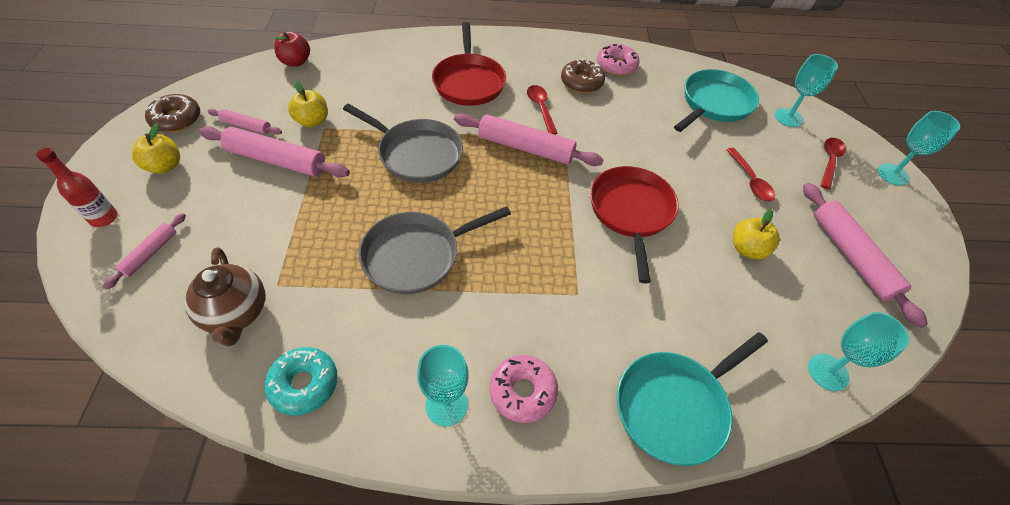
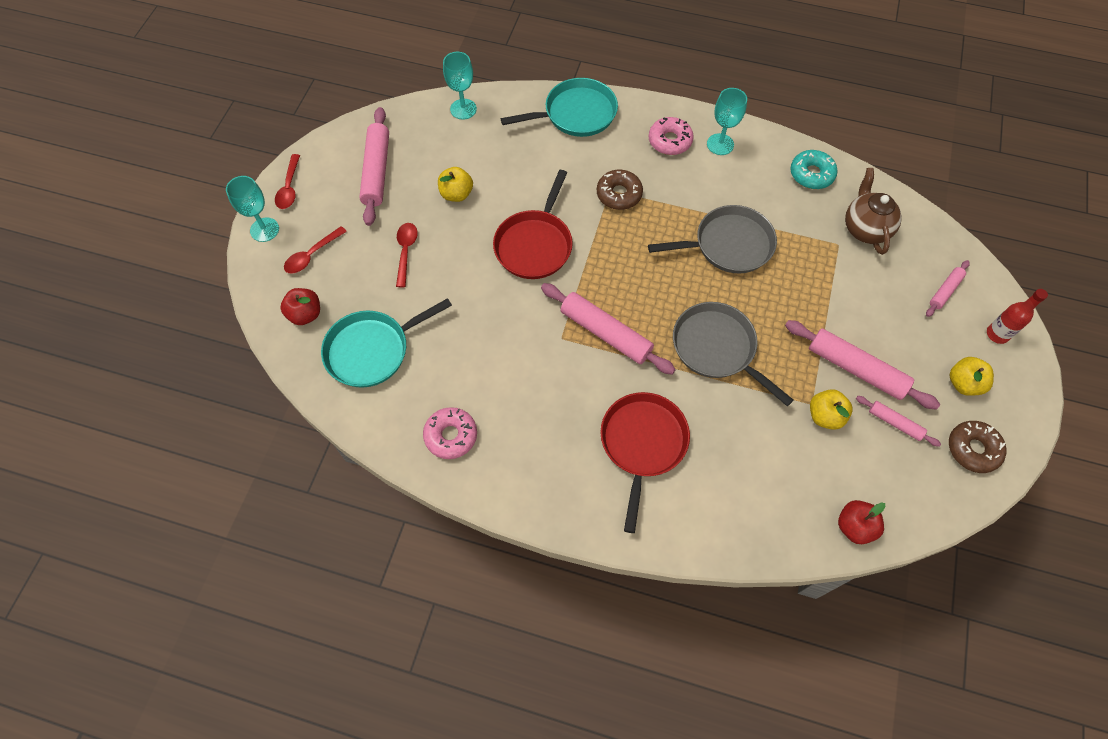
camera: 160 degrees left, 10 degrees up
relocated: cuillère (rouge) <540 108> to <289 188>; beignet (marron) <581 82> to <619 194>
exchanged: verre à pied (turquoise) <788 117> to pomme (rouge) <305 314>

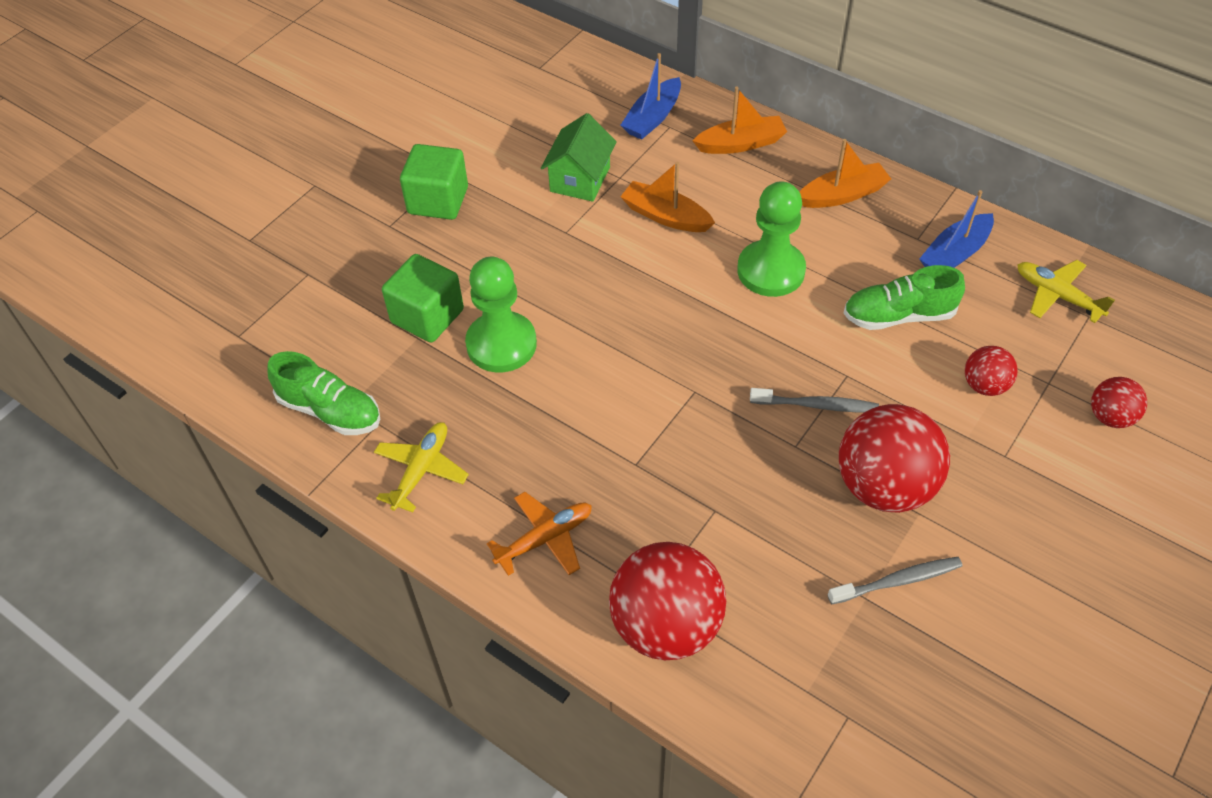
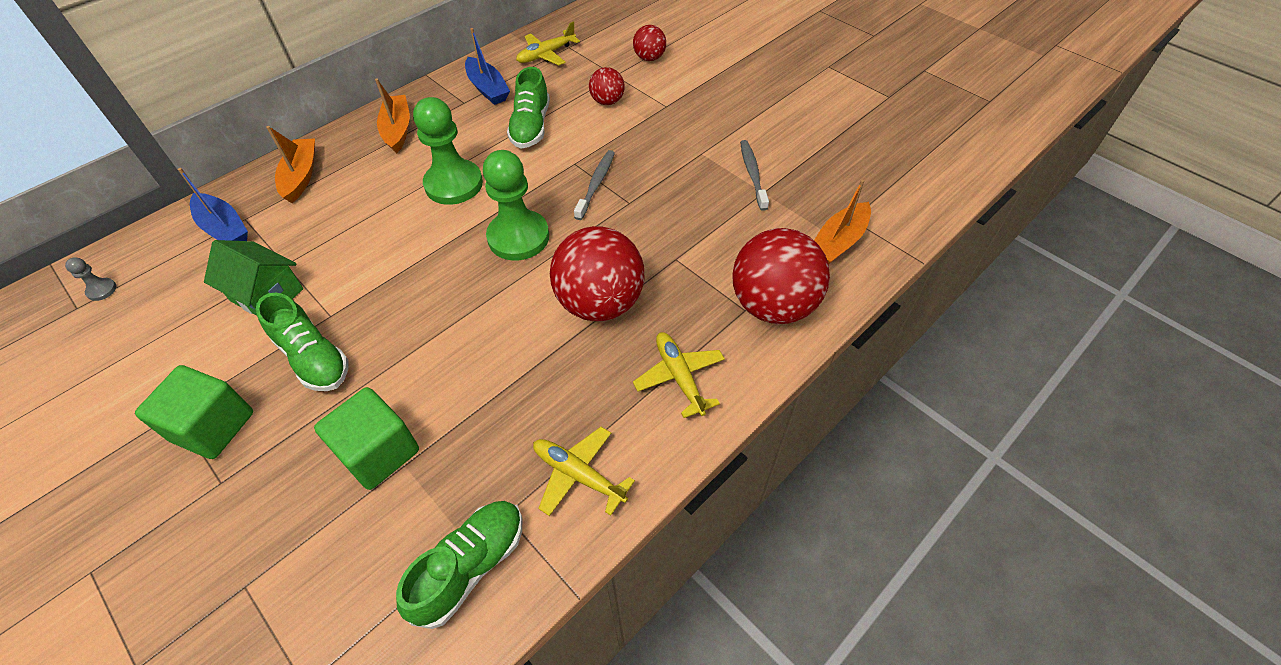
camera: 80 degrees left, 0 degrees up
appeared: pion (gris) <102 290>; chaussure (vert) <313 358>
relocated: pion (vert) <501 344> to <518 237>; bateau (orange) <665 216> to <838 242>; balle (rouge) <884 486> to <600 303>
colour: avion (orange) <545 538> to avion (jaune) <679 377>

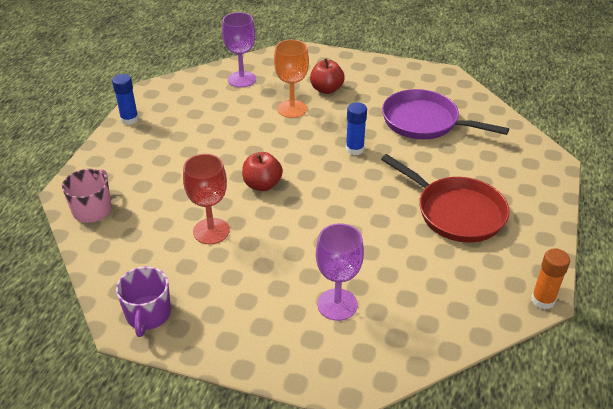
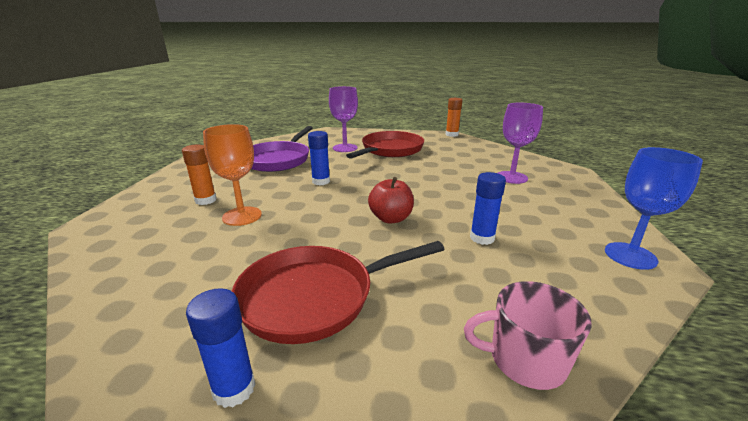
camera: 100 degrees left, 15 degrees down
appeared: poêle (rouge) <314 297>
relocated: verre à pied (violet) <242 79> to <345 148>
exchanged: tasse (violet) <148 315> to verre à pied (bleu) <630 256>; verre à pied (rouge) <211 231> to bâton de colle (bleu) <482 238>; pomme (rouge) <326 89> to bâton de colle (orange) <205 200>

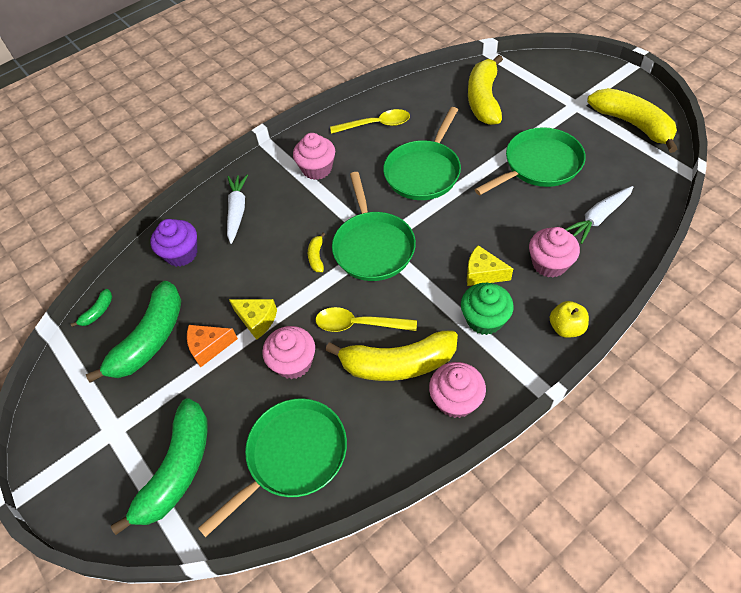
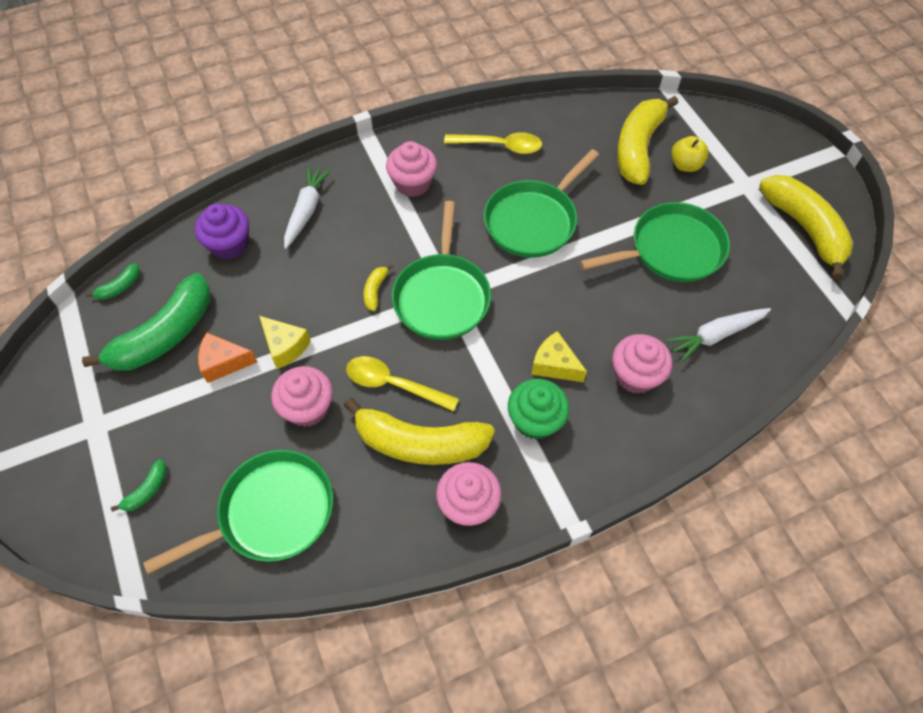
camera: 10 degrees right, 5 degrees up
relocated: pomme (jaune) <566 328> to <685 165>
size: banane (vert) <177 470> = <147 490> x0.42

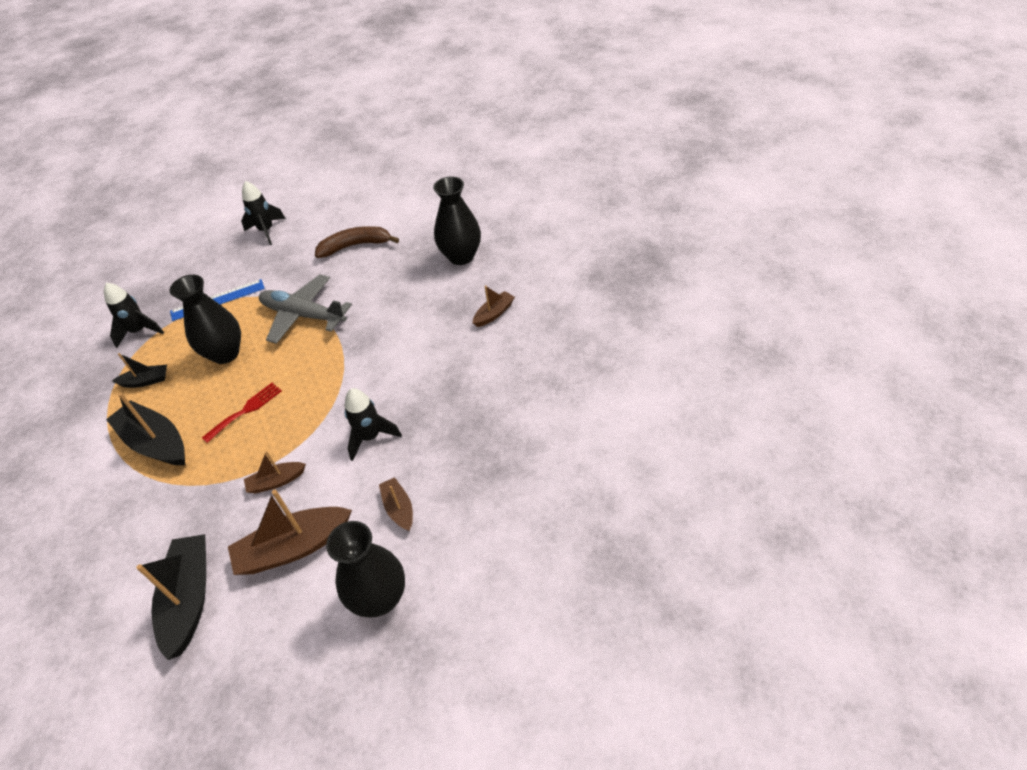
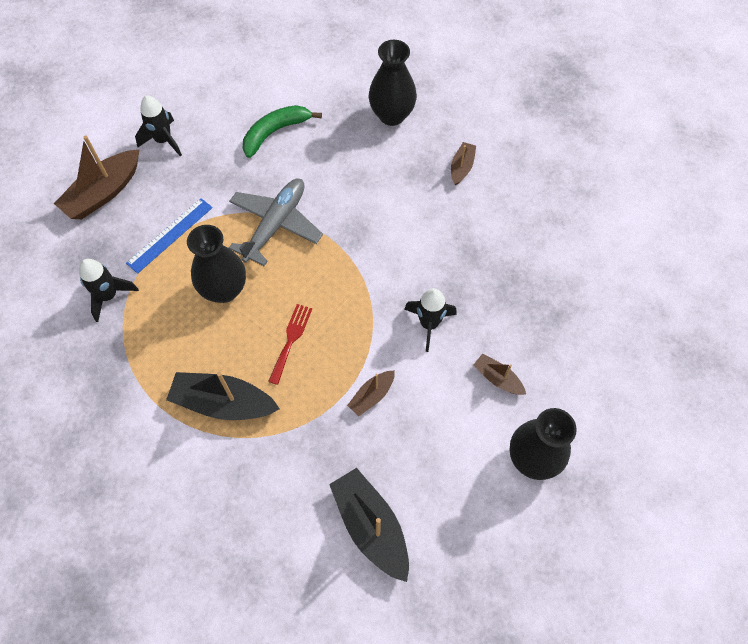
camera: 30 degrees left, 15 degrees up
missing: bateau (noir) <146 381>
relocated: bateau (marron) <293 548> to <103 193>
colour: banane (marron) <355 246> to banane (vert) <275 132>
spun: avion (gris) <303 315> = <276 224> 120 degrees clockwise

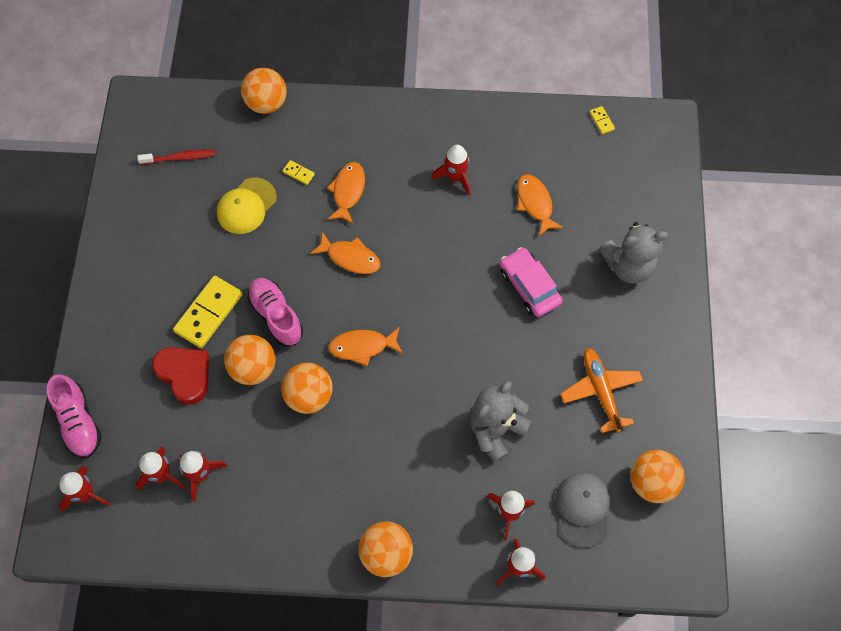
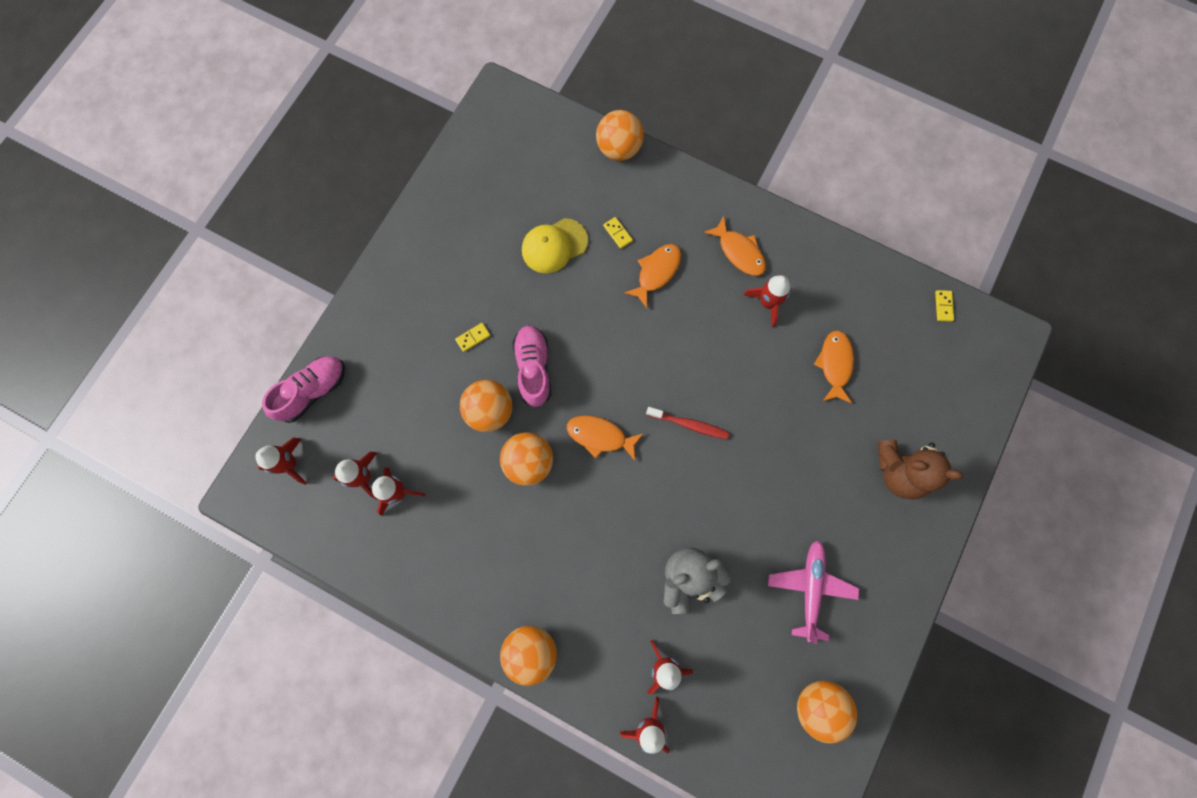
camera: 25 degrees right, 10 degrees up
missing: cœur (rouge) <185 375>; voiture (rose) <529 286>; casquette (gris) <583 509>
relocated: brosse à dents (rouge) <180 158> to <689 424>; poisson (orange) <350 257> to <739 252>
colour: avion (orange) <600 391> to avion (rose) <810 588>; ours en peluche (gris) <628 266> to ours en peluche (marron) <899 471>
spun: chaussure (rose) <79 422> = <313 391> 135 degrees counterclockwise
size: domino (jaune) <208 313> = <473 337> x0.45

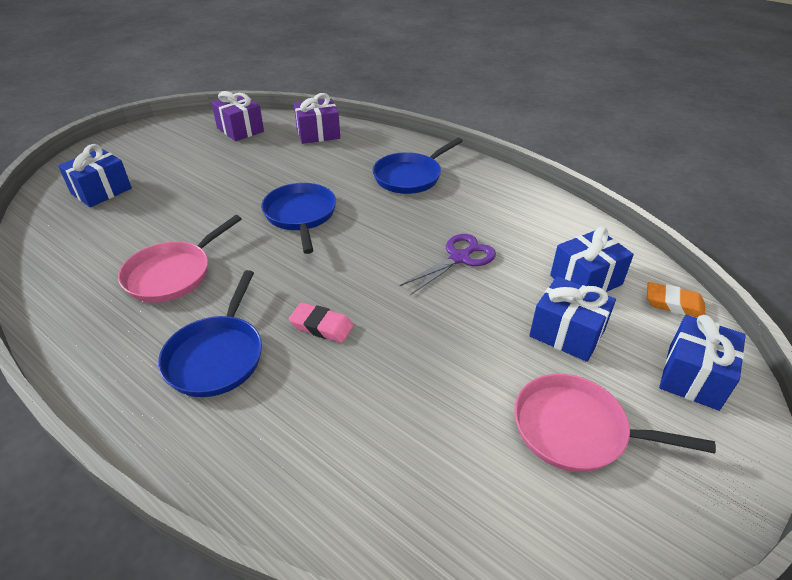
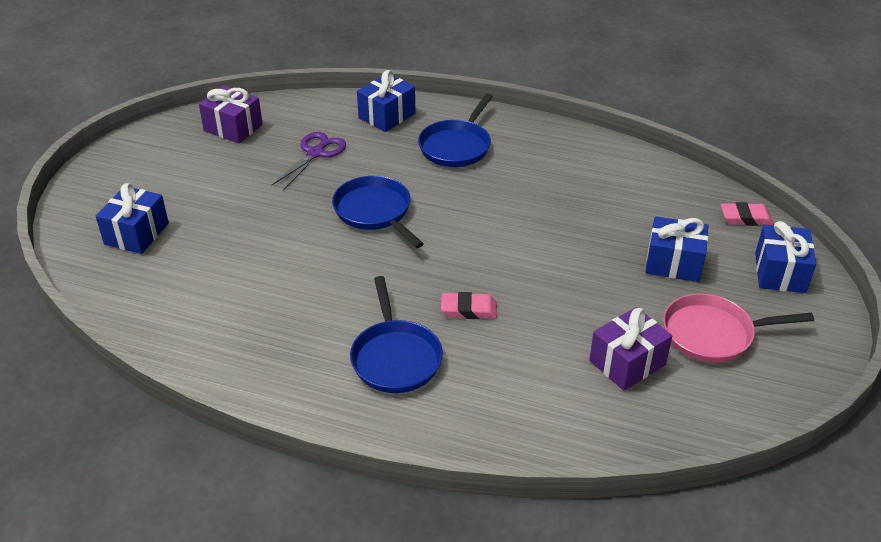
camera: 20 degrees left, 0 degrees up
missing: poêle (rose) <173 274>
relocated: cadeau (violet) <318 134> to <627 362>; ciseaux (violet) <459 258> to <315 153>; cadeau (bleu) <585 280> to <387 116>
colour: gomme (orange) <674 304> to gomme (rose) <745 218>

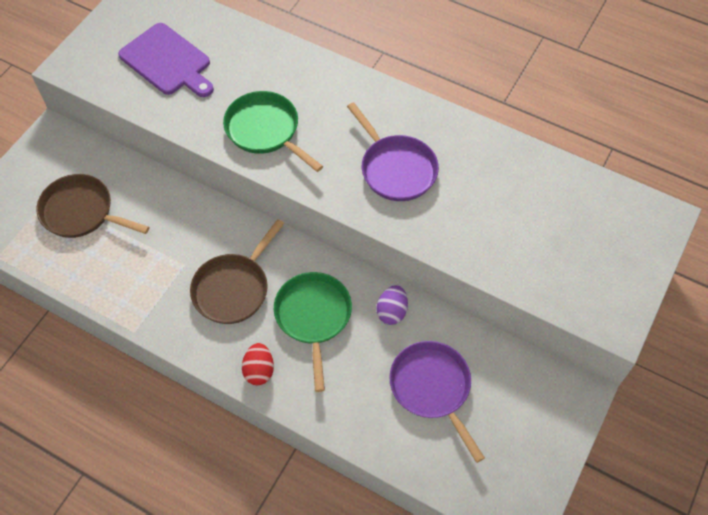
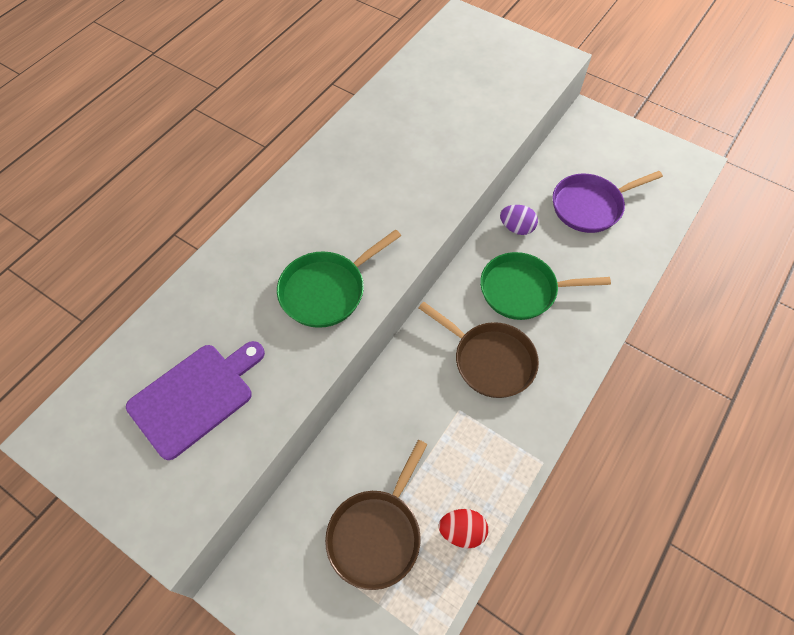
camera: 85 degrees left, 0 degrees up
missing: poêle (violet) <396 169>
relocated: œuf (rouge) <259 370> to <462 531>

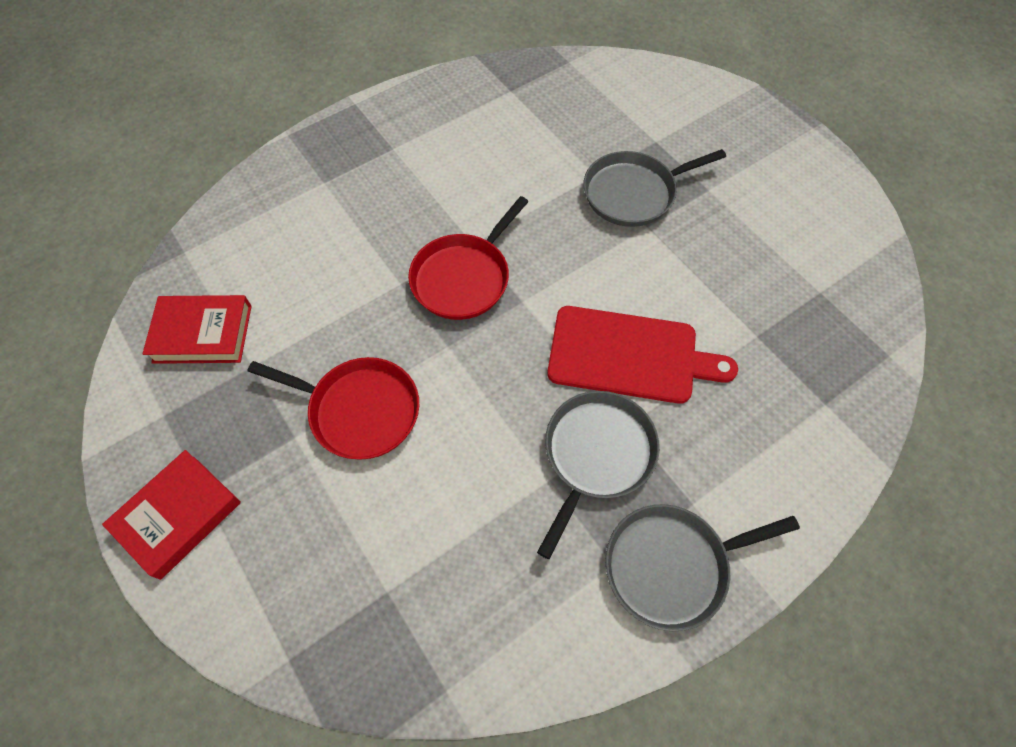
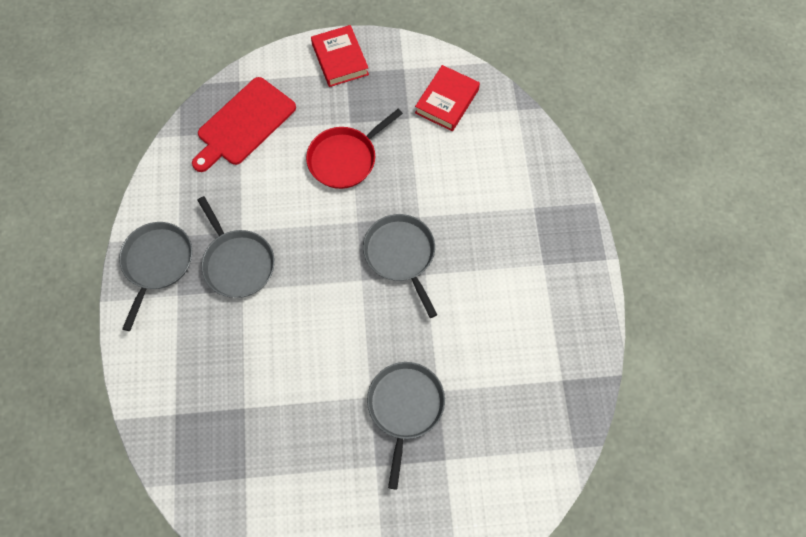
camera: 120 degrees right, 5 degrees up
relocated: planche à découper (rouge) <629 355> to <244 124>
colour: poêle (rouge) <463 278> to poêle (gris) <401 255>

